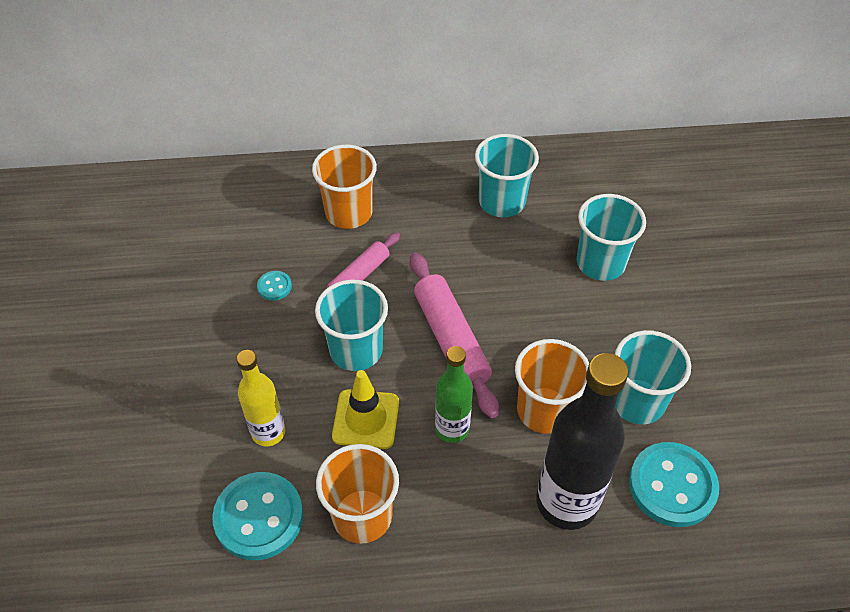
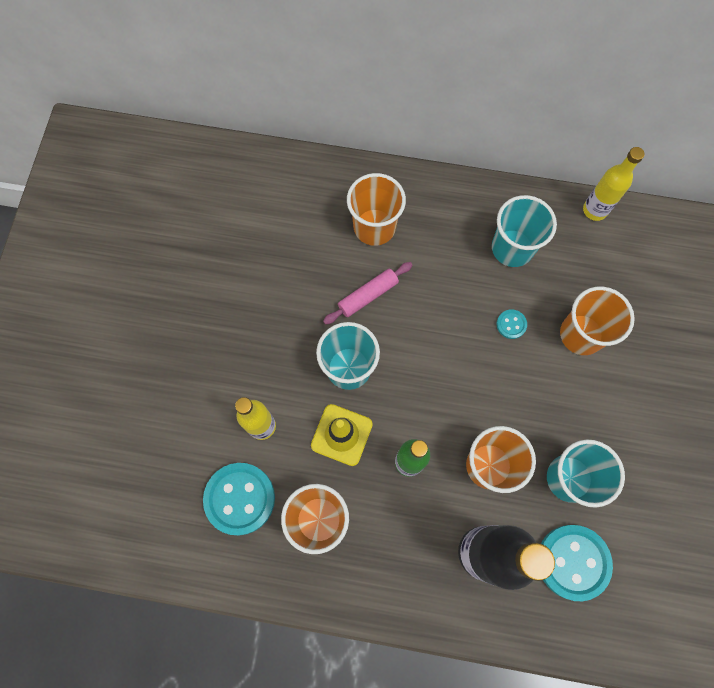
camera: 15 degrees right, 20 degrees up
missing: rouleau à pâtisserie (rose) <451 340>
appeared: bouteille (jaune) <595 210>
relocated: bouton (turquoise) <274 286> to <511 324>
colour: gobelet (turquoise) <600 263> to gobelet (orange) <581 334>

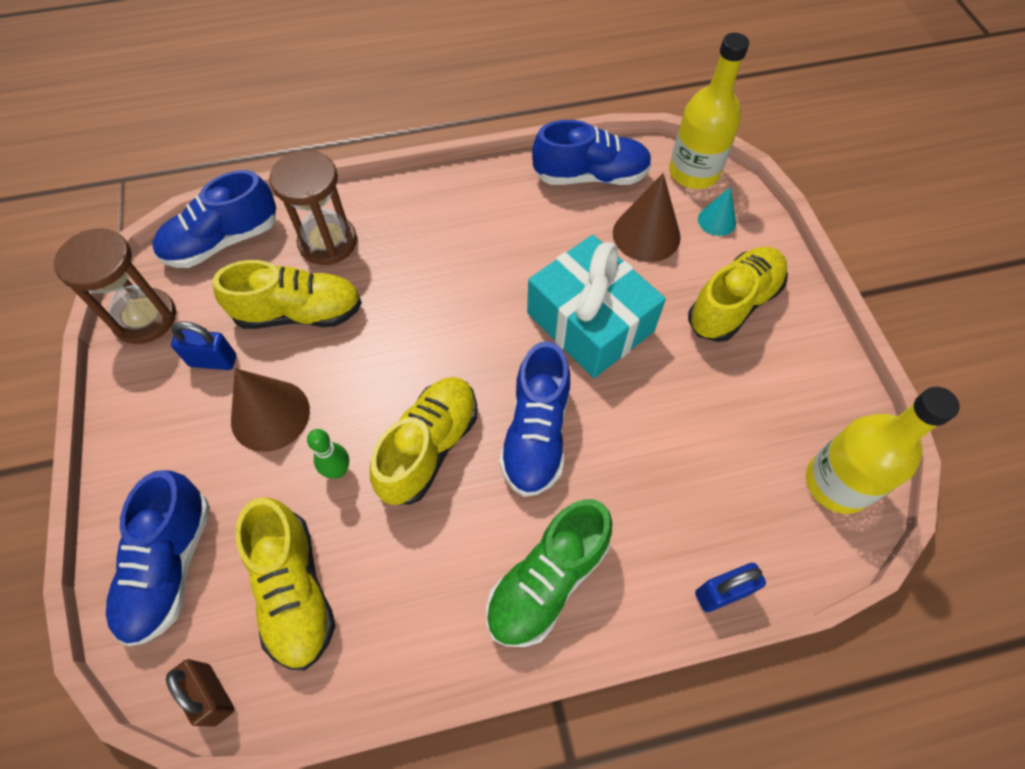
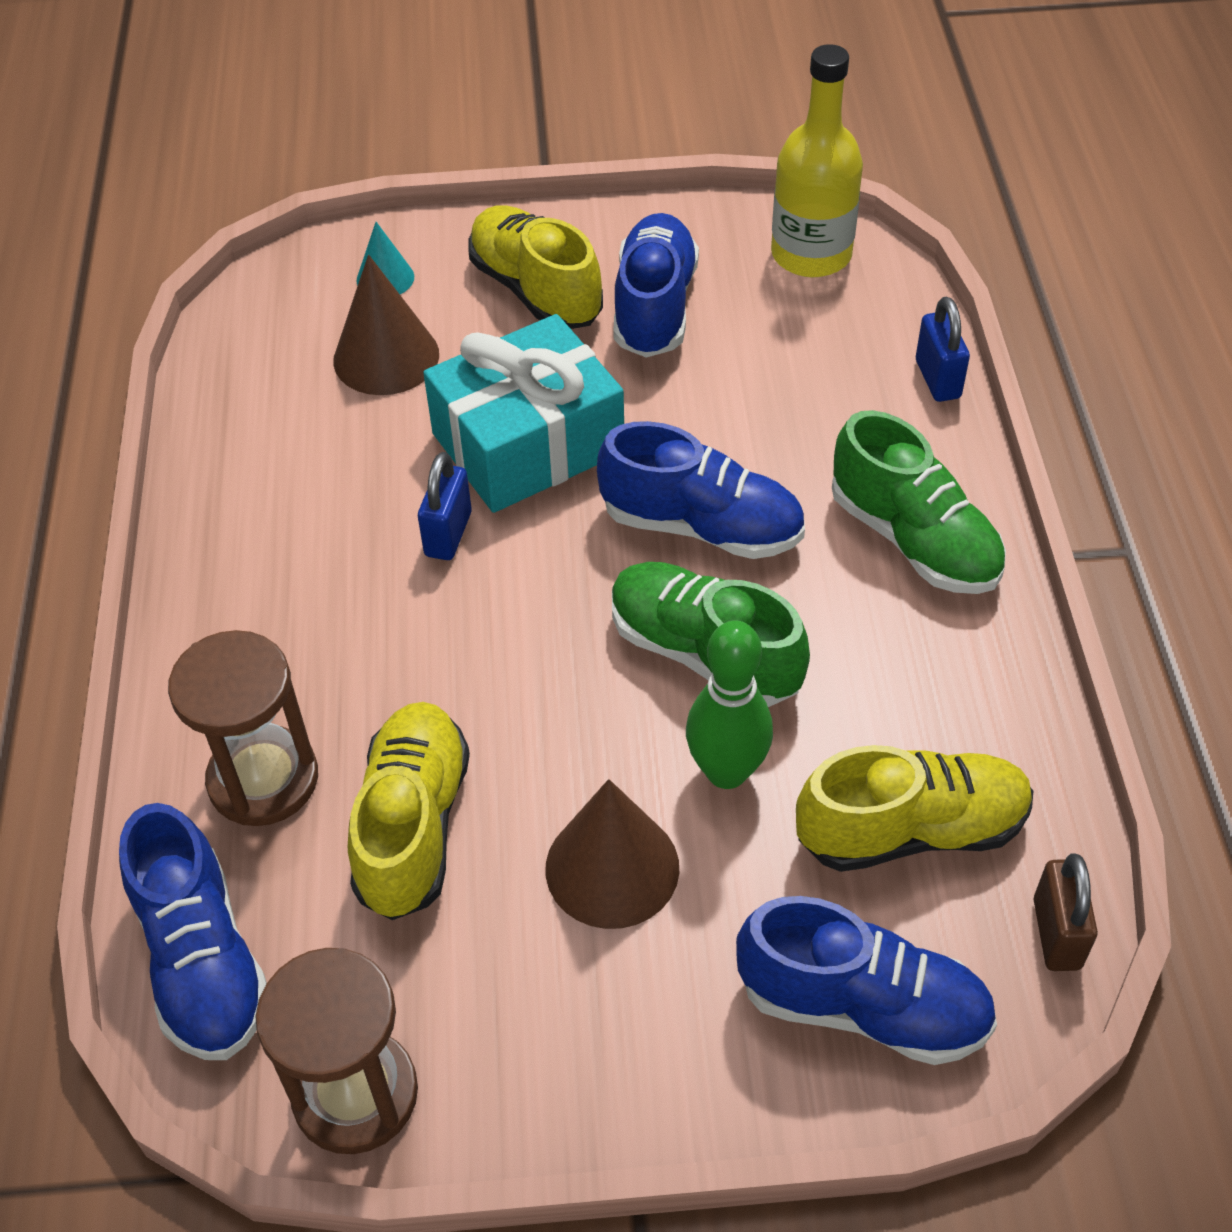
camera: 80 degrees left, 10 degrees down
missing: bouteille (jaune) <693 172>
relocated: cadenas (bleu) <213 361> to <448 534>; chaussure (bleu) <590 176> to <654 307>
colour: chaussure (jaune) <429 447> to chaussure (vert) <704 653>
spun: cadenas (marron) <212 694> = <1056 934> 60 degrees counterclockwise
size: quille (vert) <338 470> = <726 771> x1.62

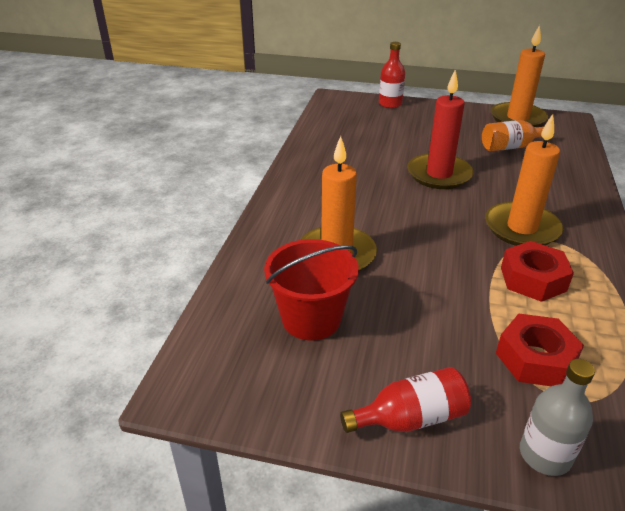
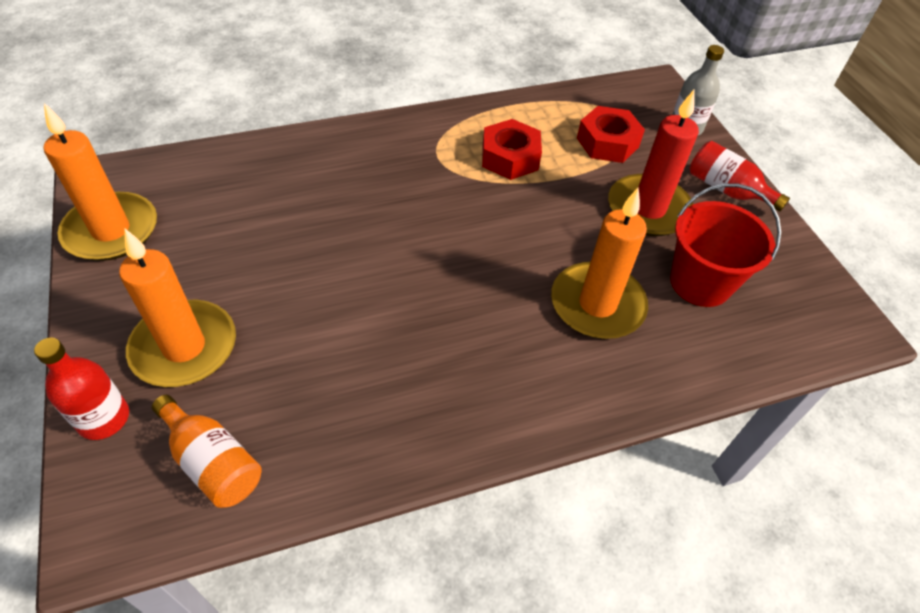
camera: 125 degrees left, 15 degrees up
relocated: bougie (rouge) <439 174> to <648 209>; bouteille (orange) <510 147> to <213 462>; bougie (orange) <521 228> to <184 347>

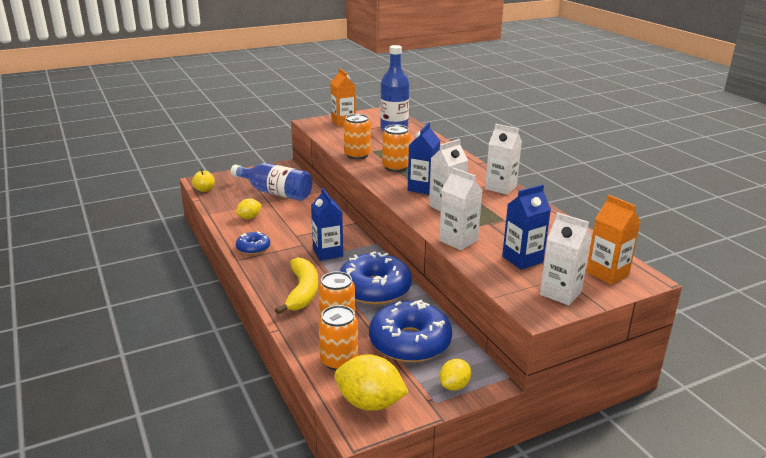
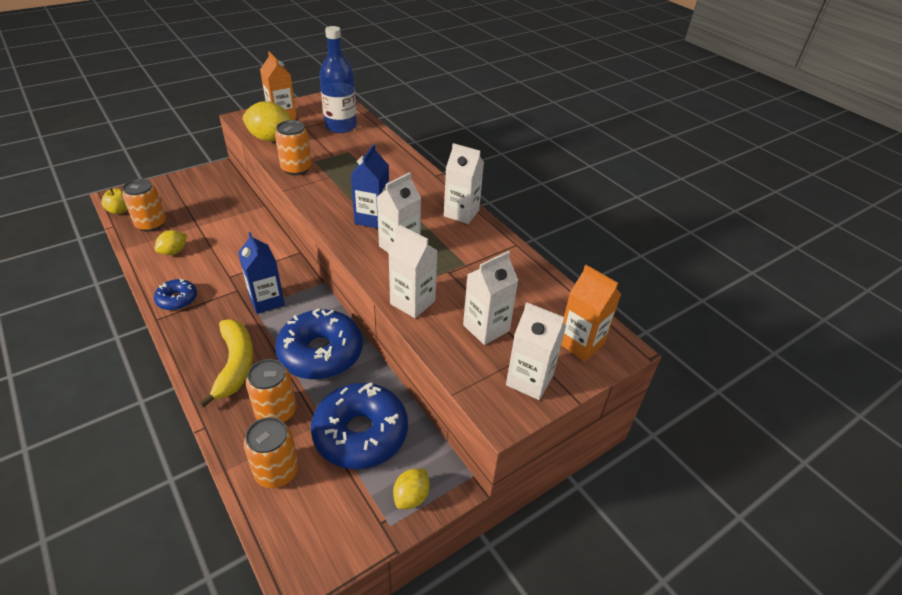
camera: 10 degrees left, 15 degrees up
missing: bouteille (bleu) <275 192>
relocated: citron (jaune) <370 403> to <271 139>; canette (orange) <395 167> to <151 224>
colour: brique de lait (bleu) <522 259> to brique de lait (blanc) <486 328>

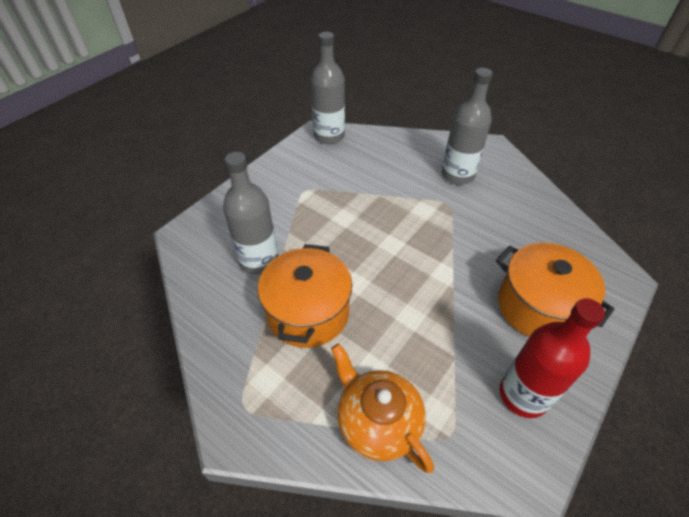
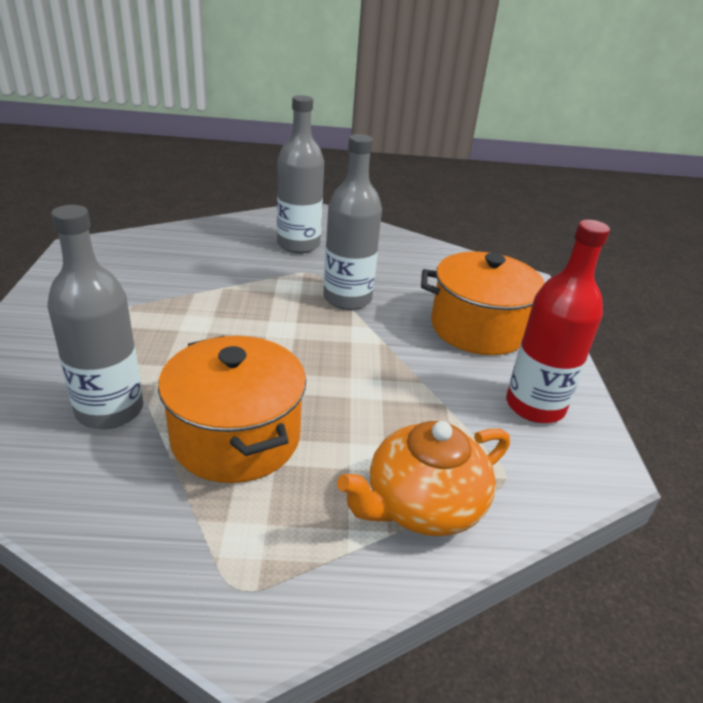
camera: 40 degrees left, 15 degrees down
relocated: bouteille (gris) <329 136> to <347 298>
spun: théière (orange) <377 421> = <422 505> 45 degrees counterclockwise

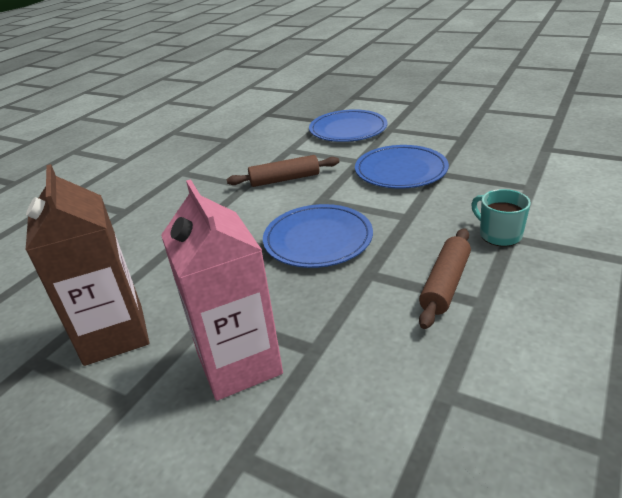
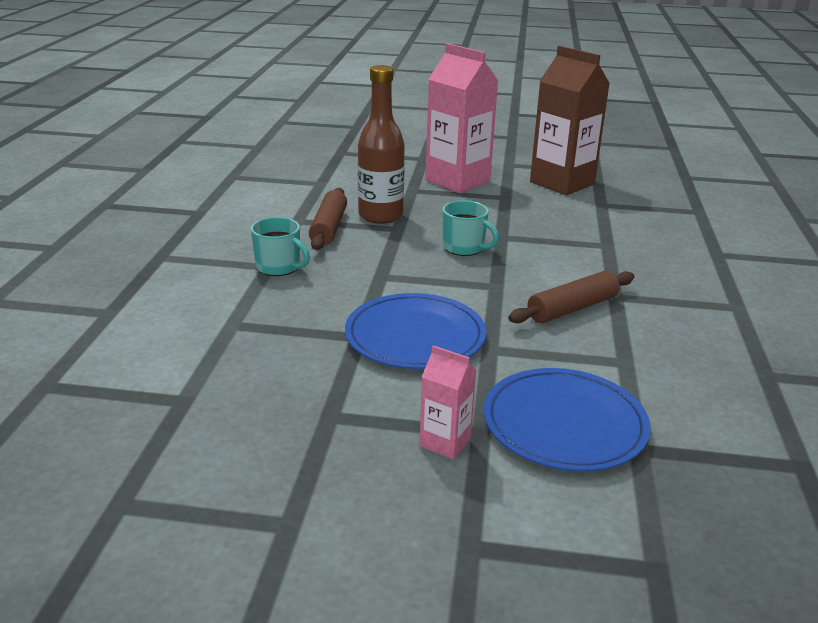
camera: 155 degrees right, 5 degrees down
appeared: bouteille (marron) <380 216>; brique de lait (rose) <445 442>
exchanged: assiette (bleu) <318 239> to tasse (turquoise) <464 248>

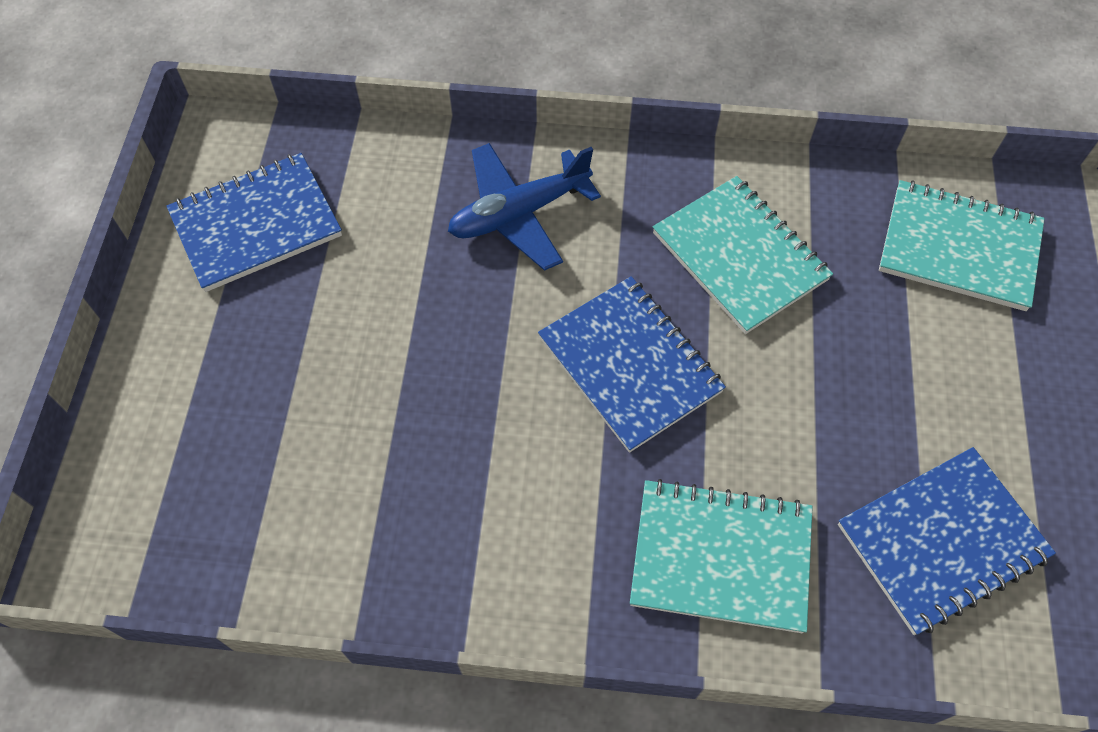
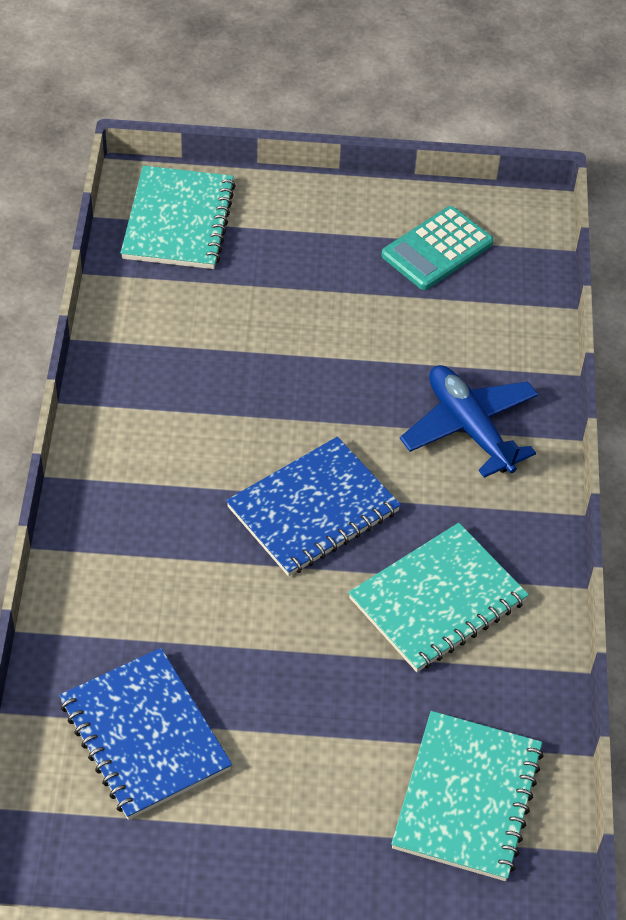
camera: 85 degrees right, 10 degrees down
relocated: carnet (turquoise) <720 557> to <178 221>
exchanged: carnet (bleu) <256 224> to calculatrice (turquoise) <437 249>

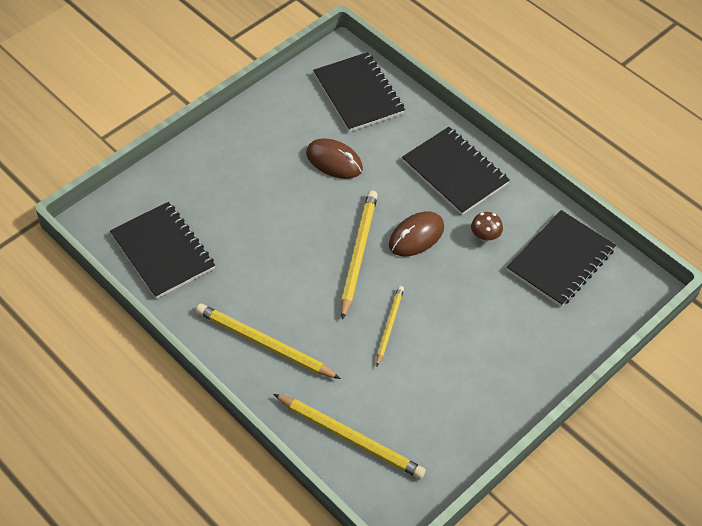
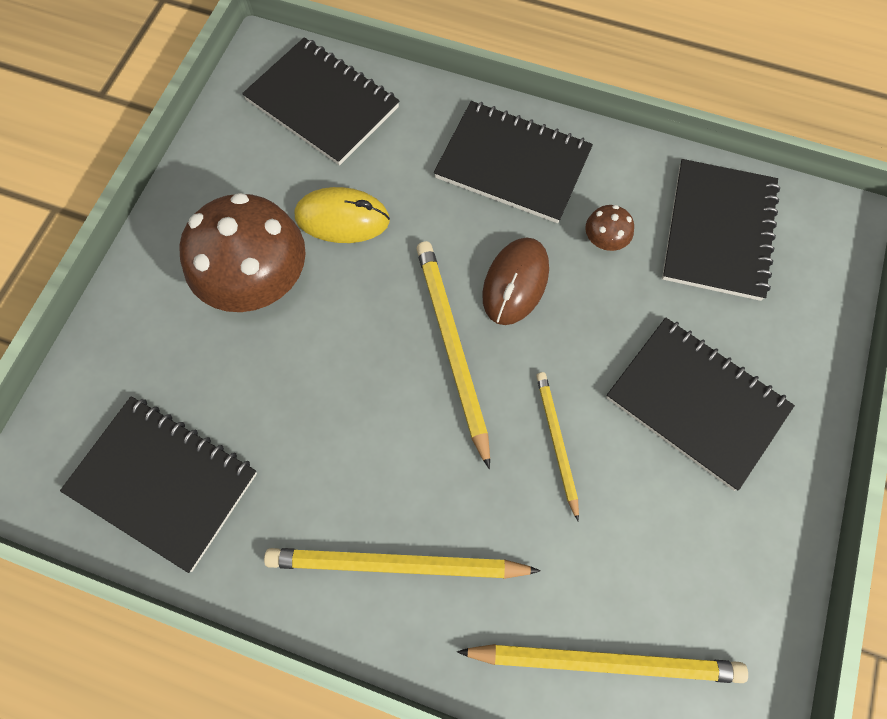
camera: 25 degrees left, 15 degrees up
appeared: champignon (marron) <258 282>; carnet (noir) <696 403>
colour: souris (marron) <334 161> to souris (jaune) <342 218>

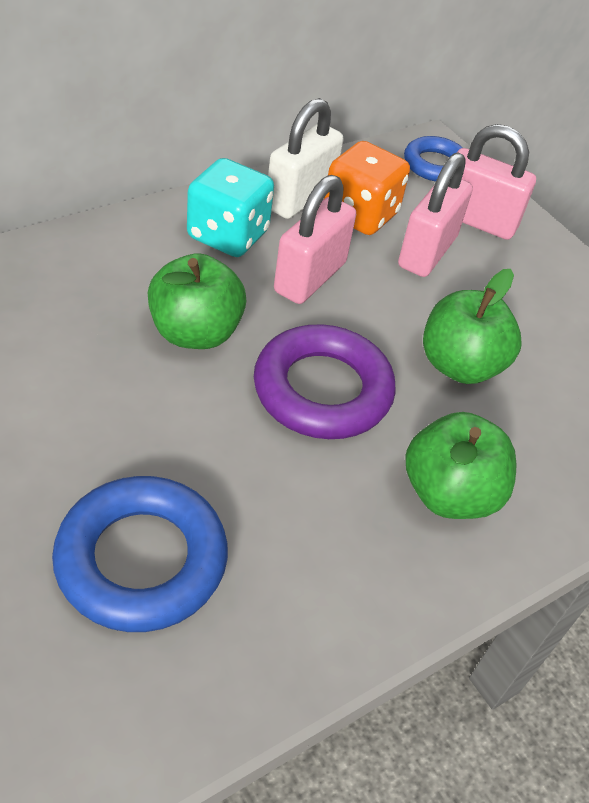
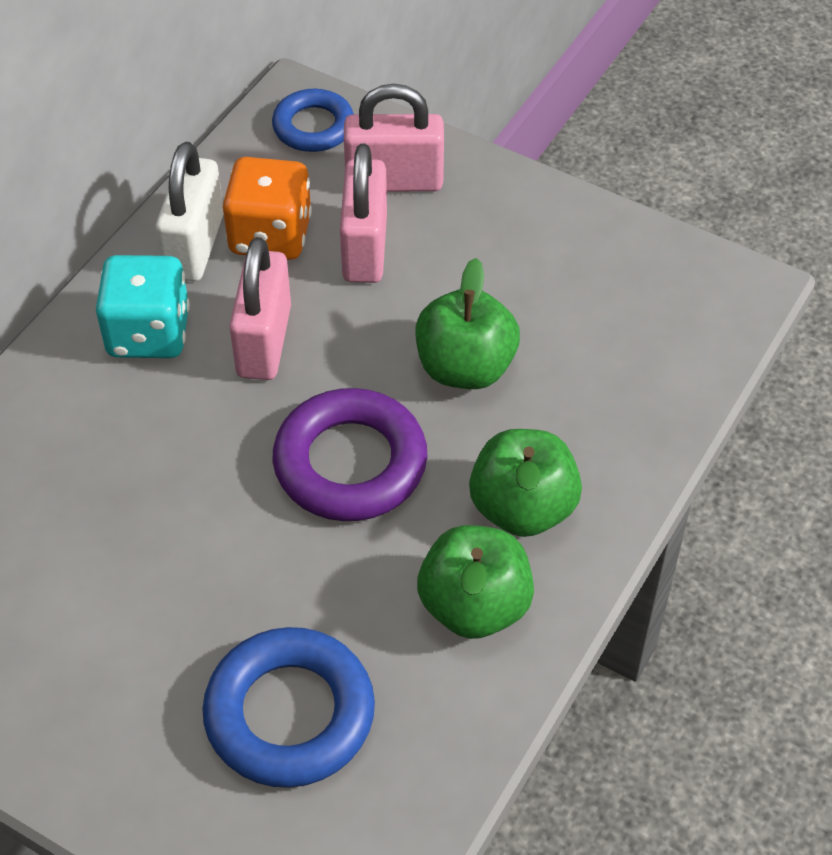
camera: 20 degrees left, 5 degrees up
relocated: pomme (vert) <195 332> to <474 606>

